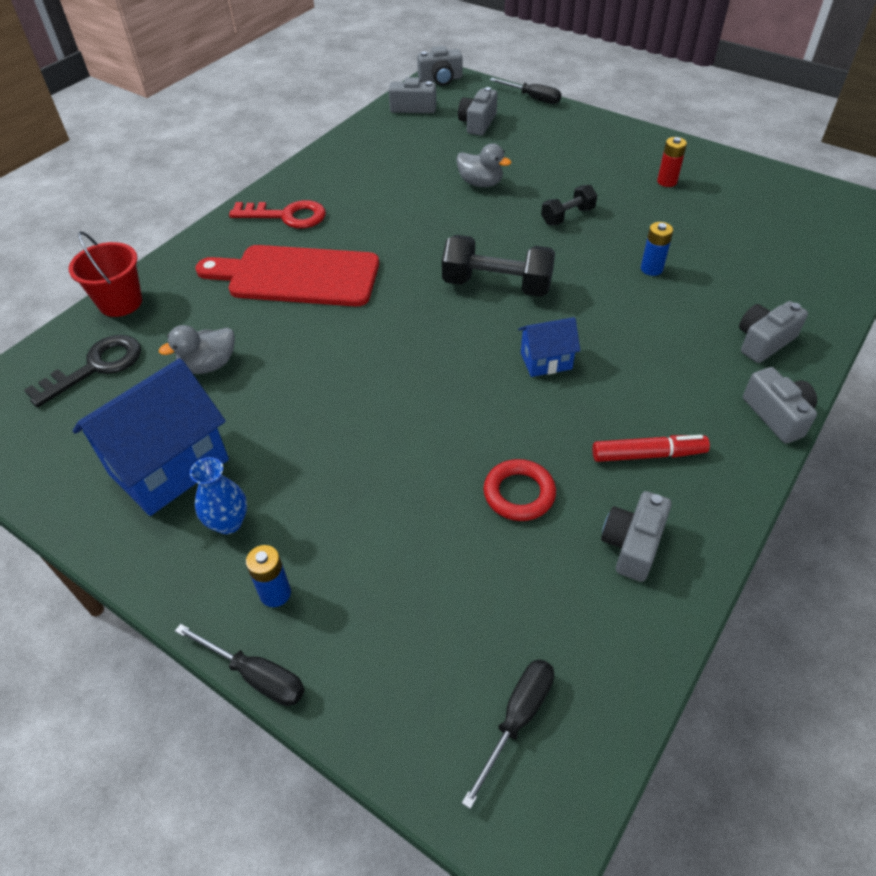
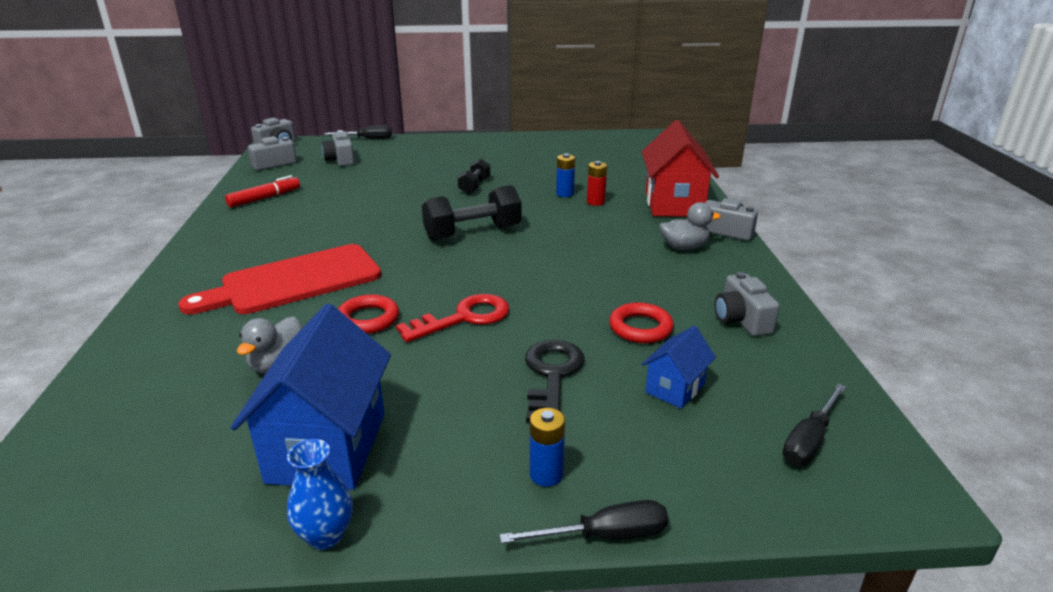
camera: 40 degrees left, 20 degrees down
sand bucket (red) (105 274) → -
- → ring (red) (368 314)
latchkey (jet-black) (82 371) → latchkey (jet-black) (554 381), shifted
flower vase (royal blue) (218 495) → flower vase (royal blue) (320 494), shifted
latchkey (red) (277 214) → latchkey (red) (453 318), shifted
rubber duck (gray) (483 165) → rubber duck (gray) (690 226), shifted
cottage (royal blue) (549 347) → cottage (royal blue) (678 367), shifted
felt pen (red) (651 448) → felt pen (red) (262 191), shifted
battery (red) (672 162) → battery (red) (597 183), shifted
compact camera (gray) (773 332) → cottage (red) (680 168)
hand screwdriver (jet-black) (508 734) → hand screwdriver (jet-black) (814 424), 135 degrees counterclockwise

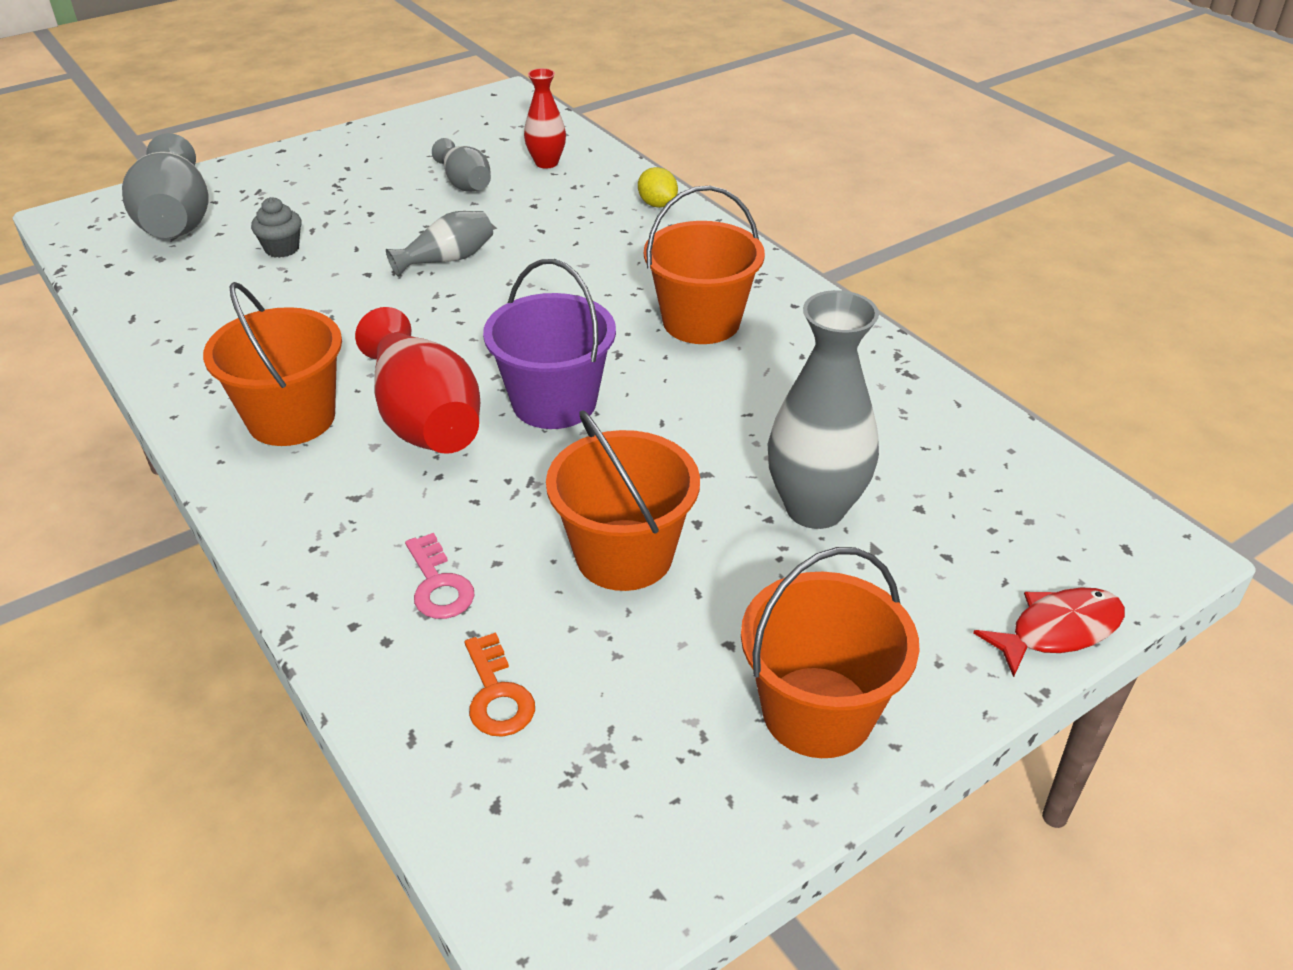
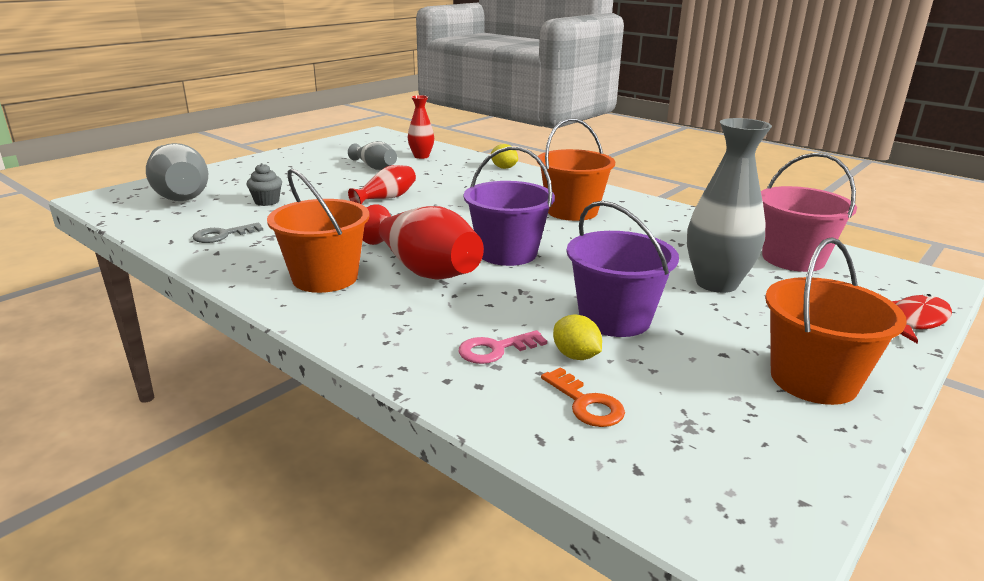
camera: 15 degrees left, 15 degrees down
- → latchkey (gray) (228 233)
- → lemon (bright yellow) (577 337)
- → sand bucket (rose-pink) (809 212)
flower vase (gray) (439 244) → flower vase (red) (382 184)
sand bucket (orange-coloured) (623 500) → sand bucket (violet) (623 269)
latchkey (rose-pink) (440 576) → latchkey (rose-pink) (502 347), 105 degrees clockwise

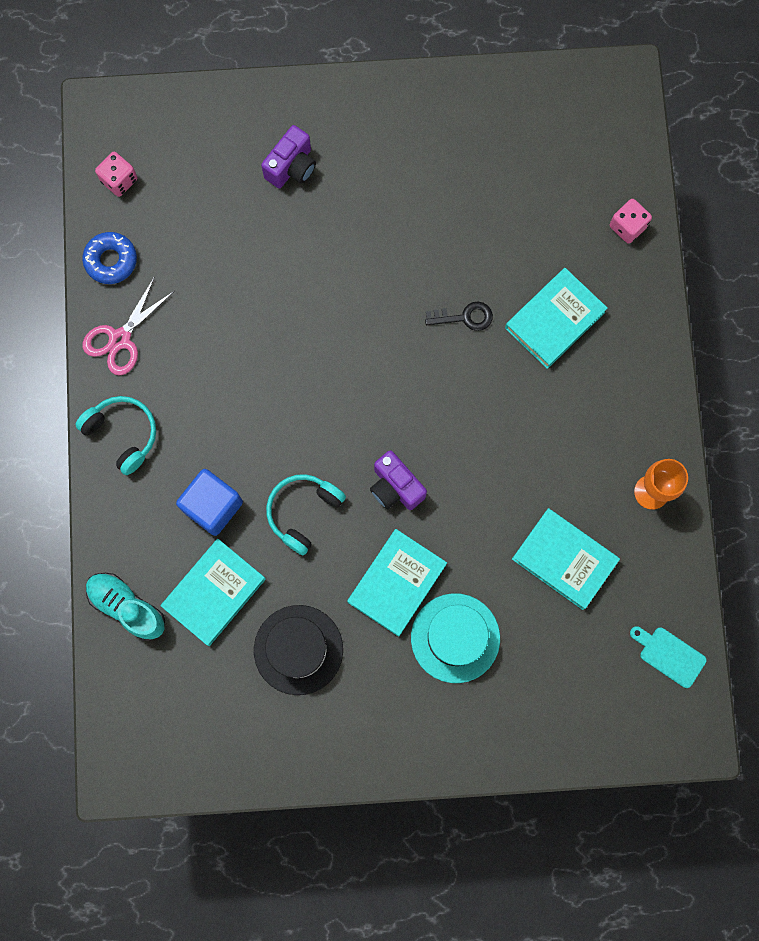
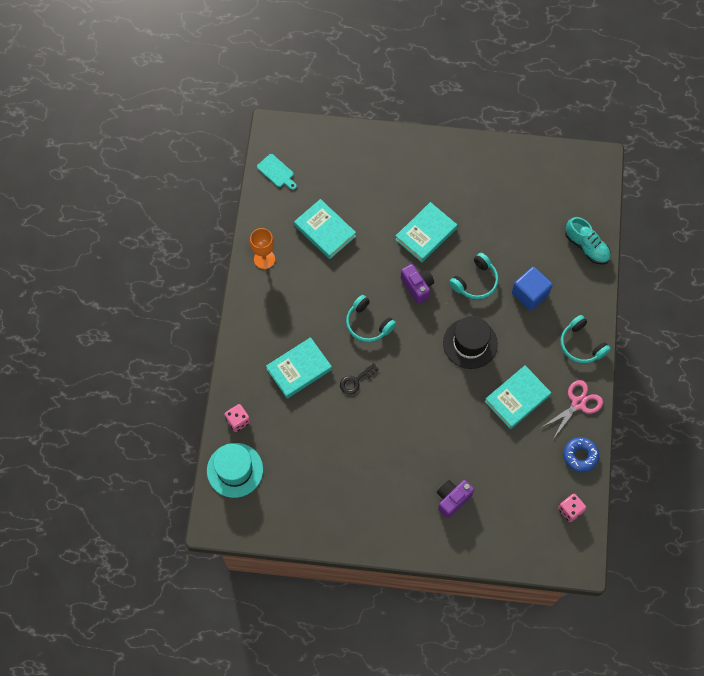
camera: 170 degrees left, 10 degrees down
- → over-ear headphones (aqua) (371 318)
hardback (aqua) (213 592) → hardback (aqua) (518 397), shifted
hat (jet-black) (298 650) → hat (jet-black) (470 342), shifted
hat (aqua) (455 638) → hat (aqua) (235 470), shifted
latchkey (jet-black) (459 316) → latchkey (jet-black) (359 378), 45 degrees counterclockwise

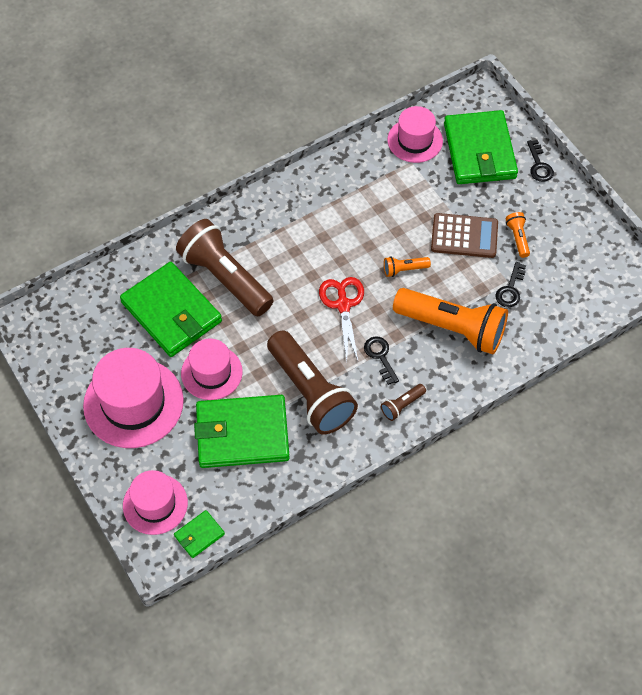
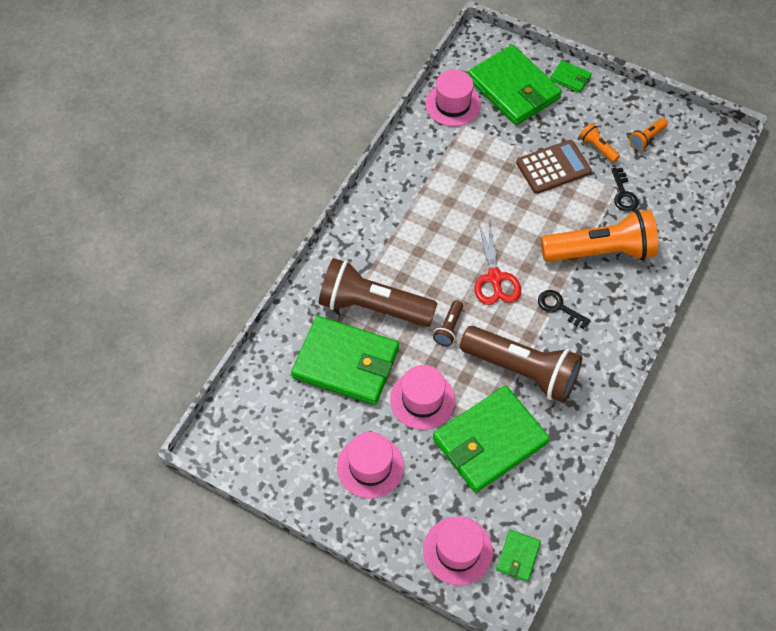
camera: 30 degrees left, 0 degrees up
pocket torch (russet) (403 402) → pocket torch (russet) (448 323), shifted
pocket torch (orange-coloured) (407 266) → pocket torch (orange-coloured) (648 134), shifted
latchkey (jet-black) (540 161) → card wallet (emerald) (571 76)
scissors (red) (341 319) → scissors (red) (498 262), 150 degrees counterclockwise
hat (rose-pink) (133 398) → hat (rose-pink) (370 465), x0.62

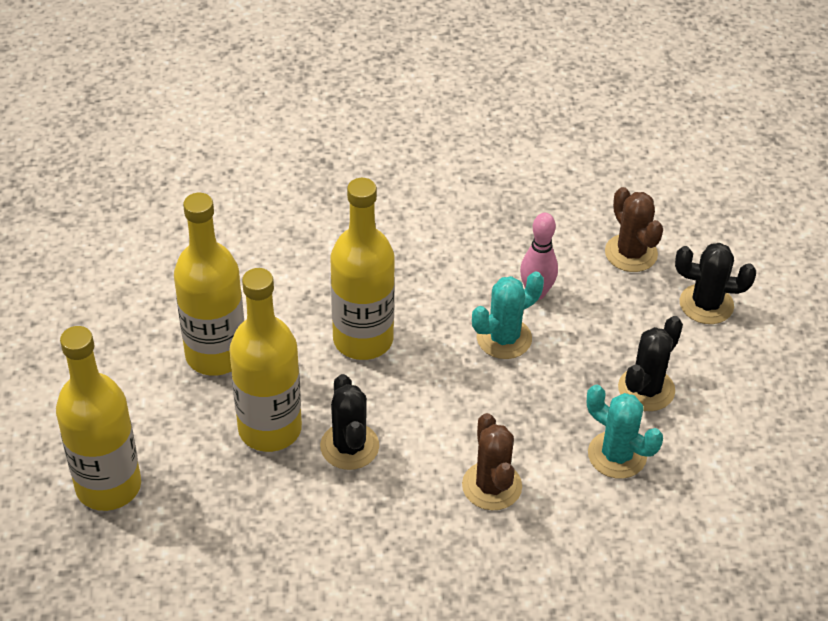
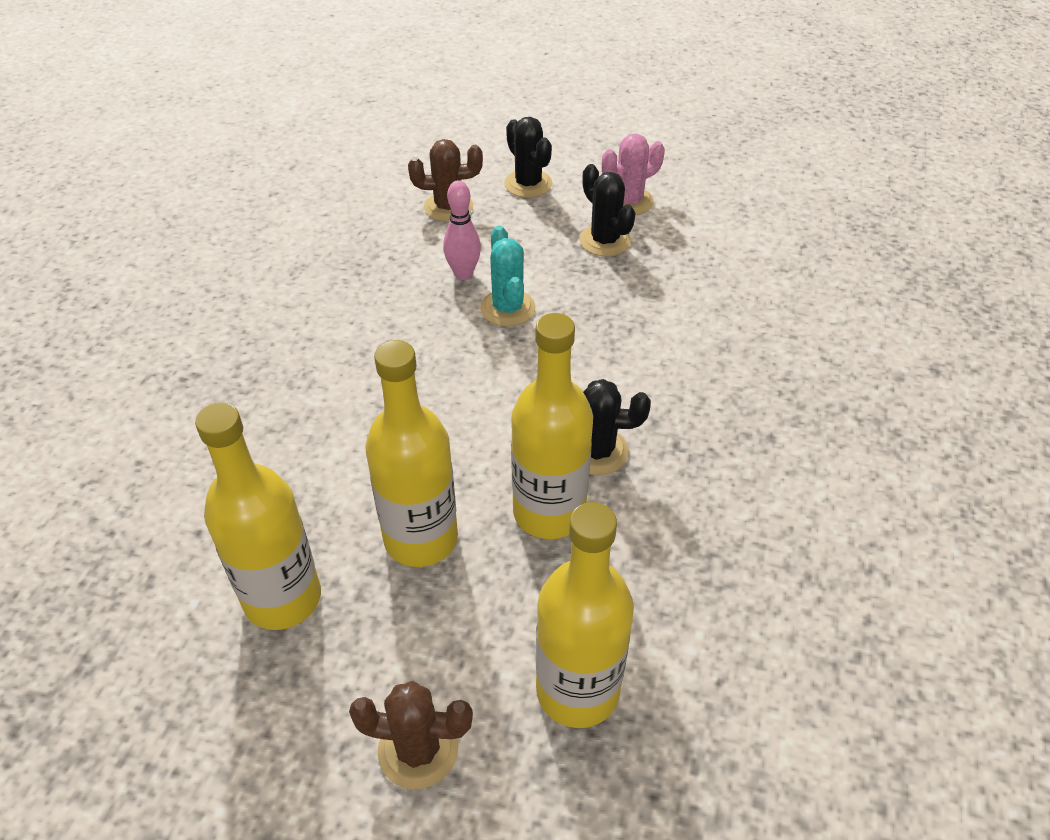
camera: 70 degrees left, 0 degrees up
prickly plant (aqua) (625 432) → -
- → prickly plant (rose-pink) (633 174)
flask (bright yellow) (363 269) → flask (bright yellow) (258 516), shifted
prickly plant (russet) (492 461) → prickly plant (russet) (411 735), shifted
prickly plant (jet-black) (715 283) → prickly plant (jet-black) (528 157), 60 degrees counterclockwise

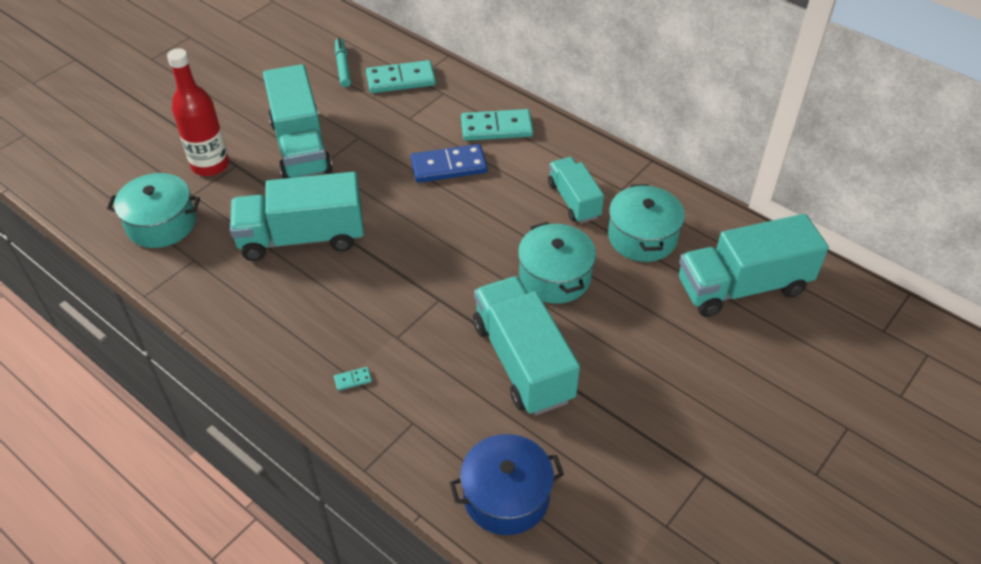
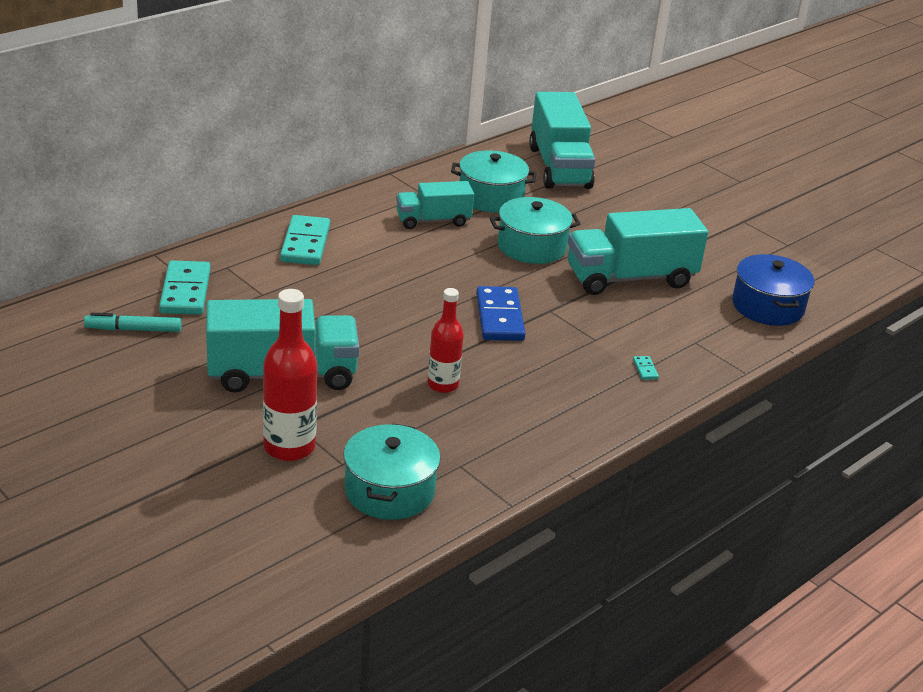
camera: 85 degrees left, 15 degrees down
domino (royal blue) (449 163) → domino (royal blue) (501 313), shifted
lorry (aqua) (297 216) → flask (red) (445 340)

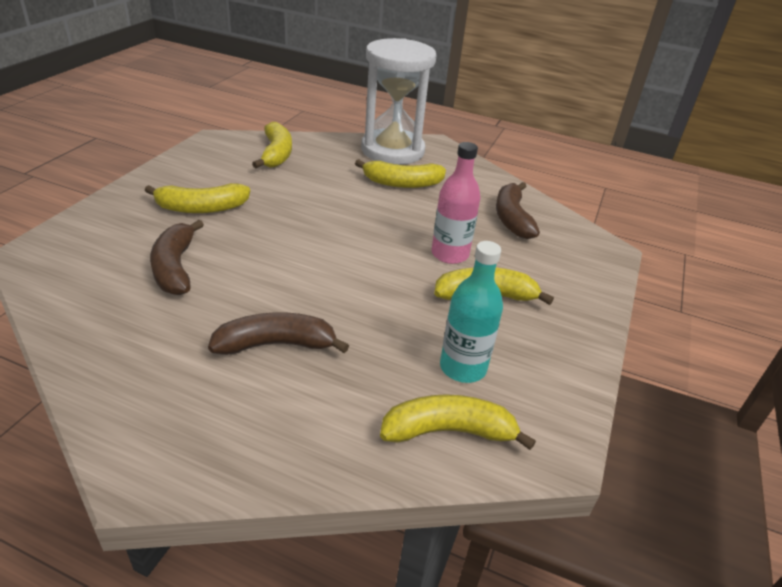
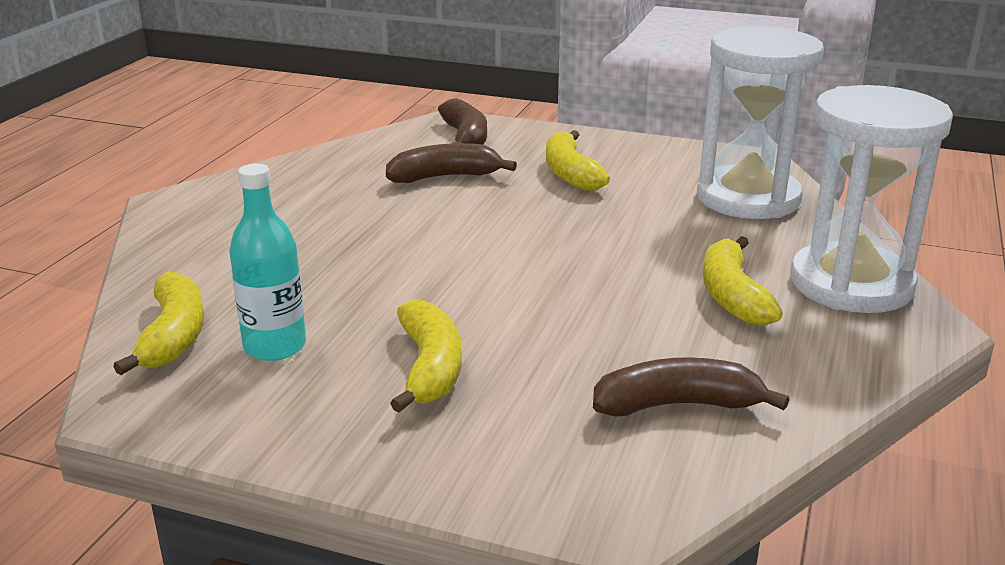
camera: 90 degrees right, 10 degrees down
flask (rose-pink) (456 203) → -
banana fruit (russet) (278 333) → banana fruit (russet) (462 121), shifted
banana fruit (bright yellow) (272 145) → sand timer (white) (760 122)

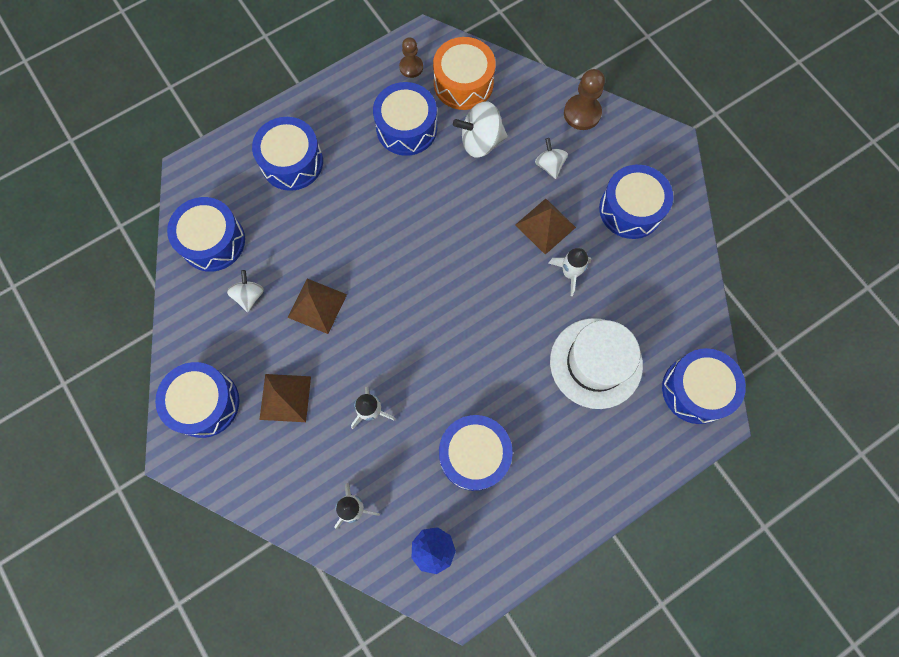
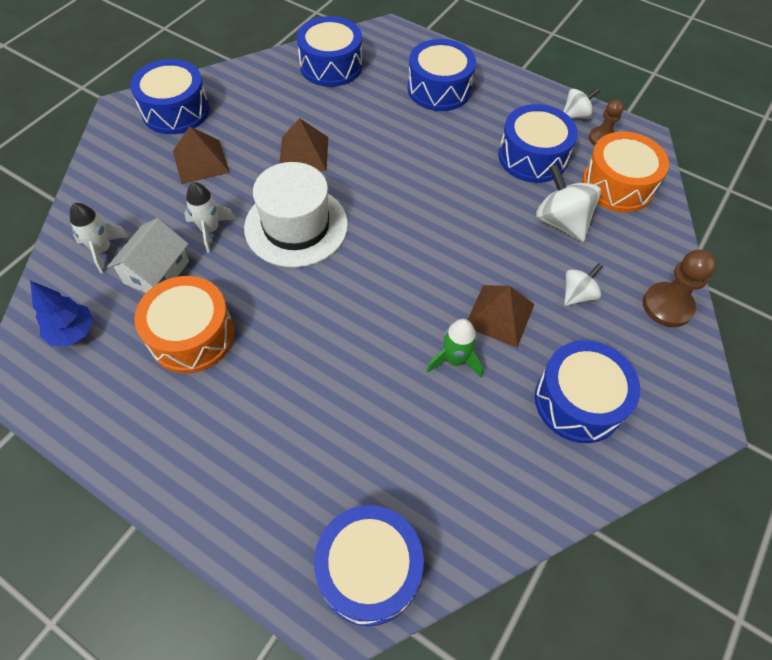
camera: 65 degrees right, 15 degrees down
- → cottage (white) (148 255)
spinning top (white) (245 291) → spinning top (white) (581 103), shifted
hat (white) (596 363) → hat (white) (296 215), shifted
drum (royal blue) (476 453) → drum (orange-coloured) (184 324)
spaceship (white) (570 272) → spaceship (emerald) (454 348)

